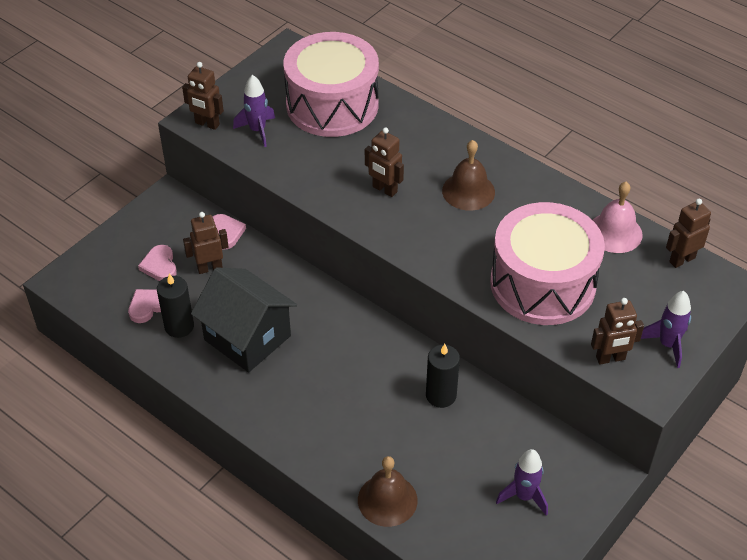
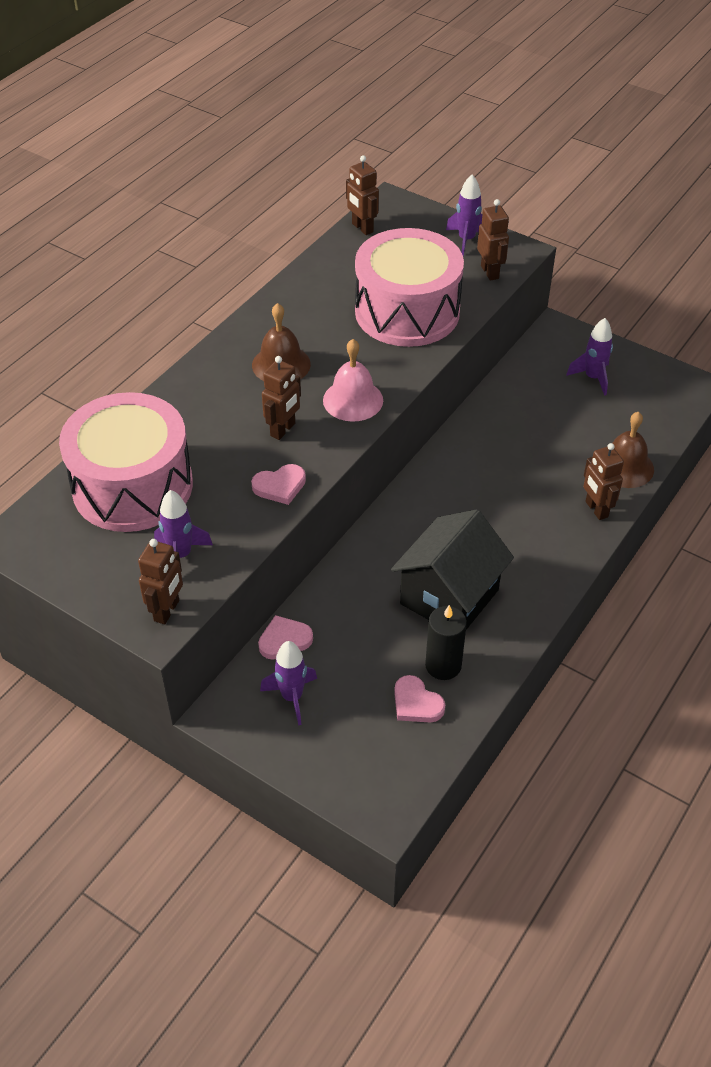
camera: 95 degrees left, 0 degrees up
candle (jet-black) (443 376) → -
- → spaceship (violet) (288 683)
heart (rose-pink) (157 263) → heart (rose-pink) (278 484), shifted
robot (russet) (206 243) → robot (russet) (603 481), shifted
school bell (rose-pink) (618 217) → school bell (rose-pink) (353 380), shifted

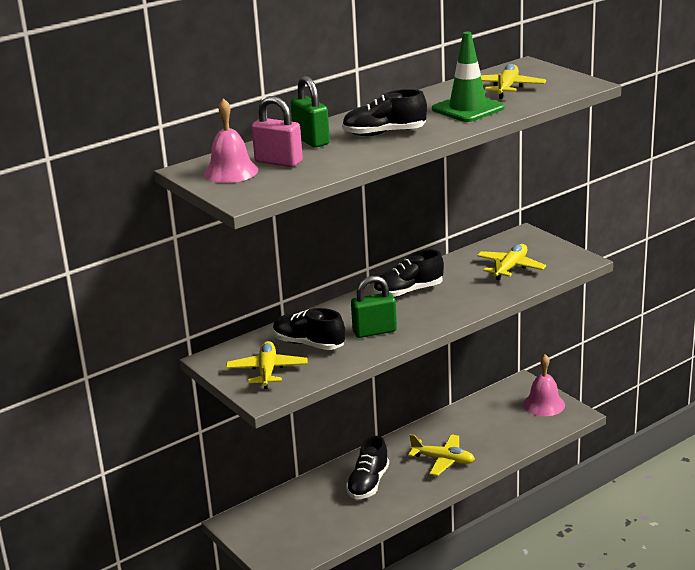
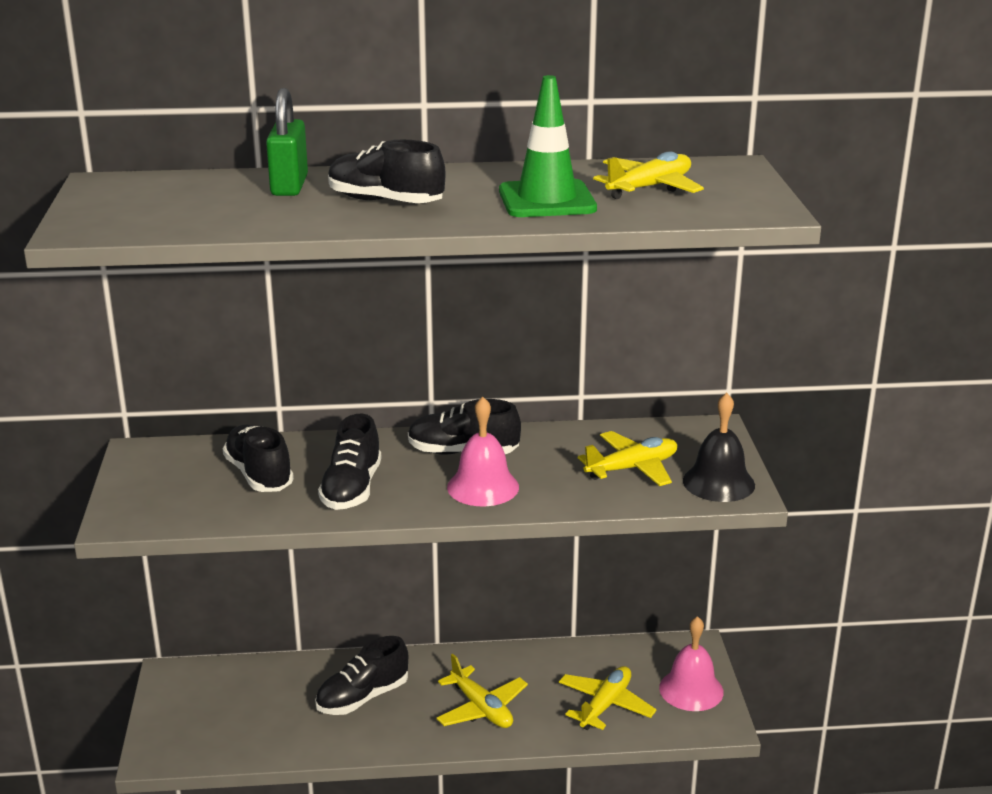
camera: 30 degrees right, 0 degrees up
small lock (rose-pink) (277 131) → -
- → school bell (jet-black) (719 447)
school bell (rose-pink) (231 140) → school bell (rose-pink) (483 451), shifted
toy plane (bright yellow) (267 365) → toy plane (bright yellow) (608 698), shifted
small lock (emerald) (374 307) → sneaker (jet-black) (350 462)

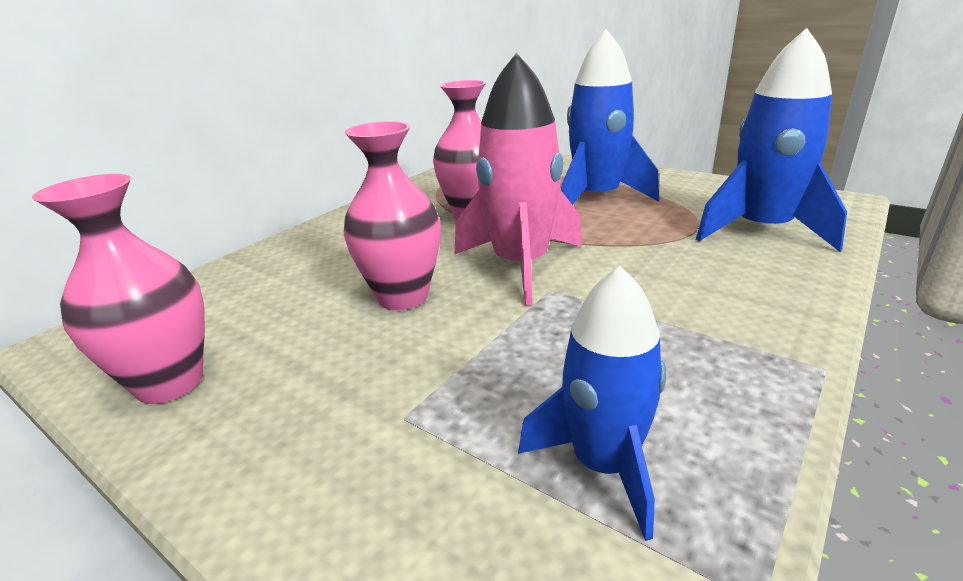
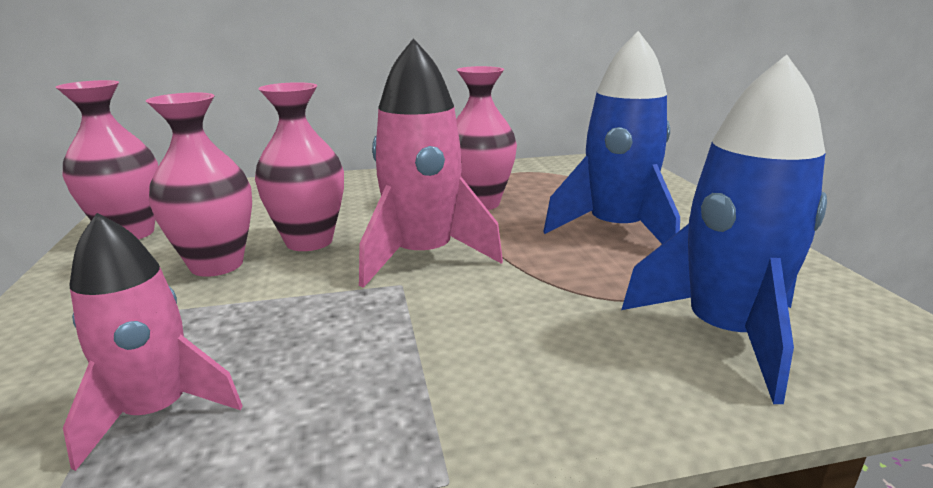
camera: 40 degrees right, 5 degrees down
- → flower vase (rose-pink) (199 184)
spaceship (royal blue) (592 403) → spaceship (rose-pink) (153 342)

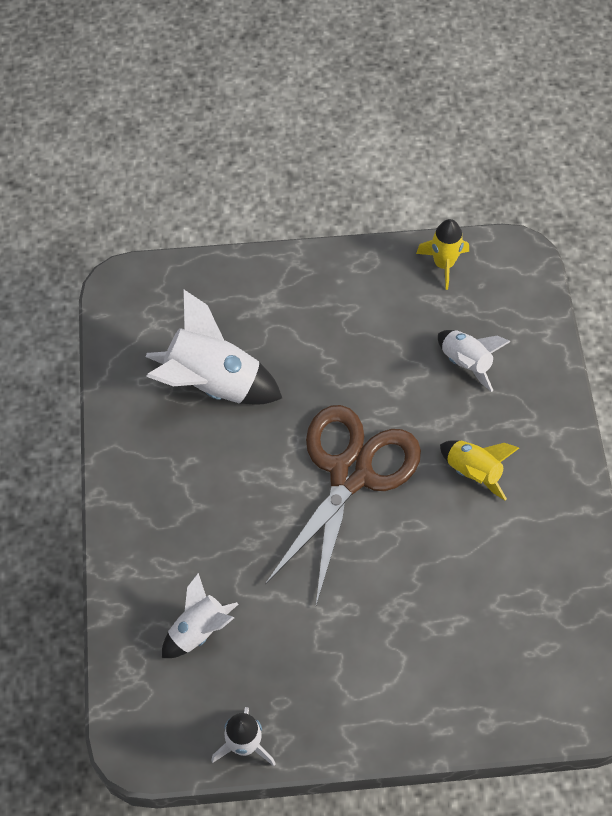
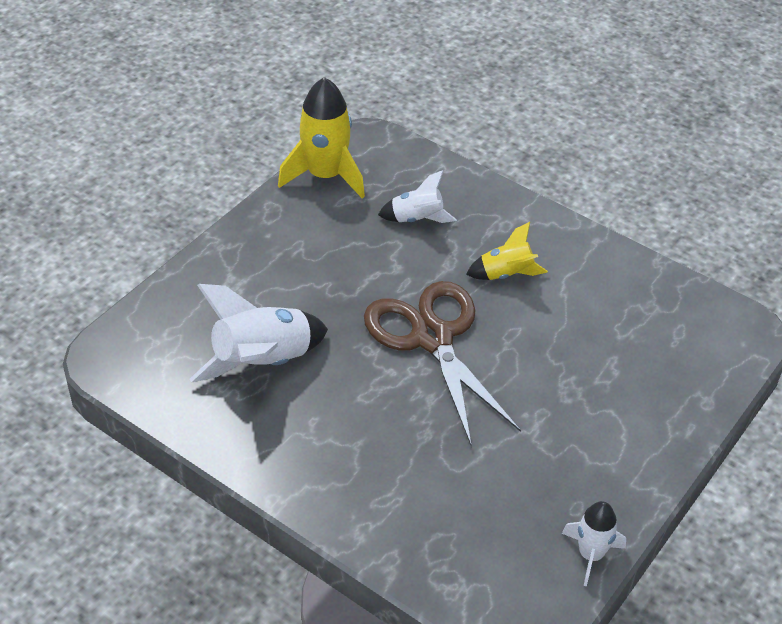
camera: 50 degrees left, 15 degrees down
spaceship (white) (200 615) → -
spaceship (bright yellow) (442 254) → spaceship (bright yellow) (321 138), x1.72

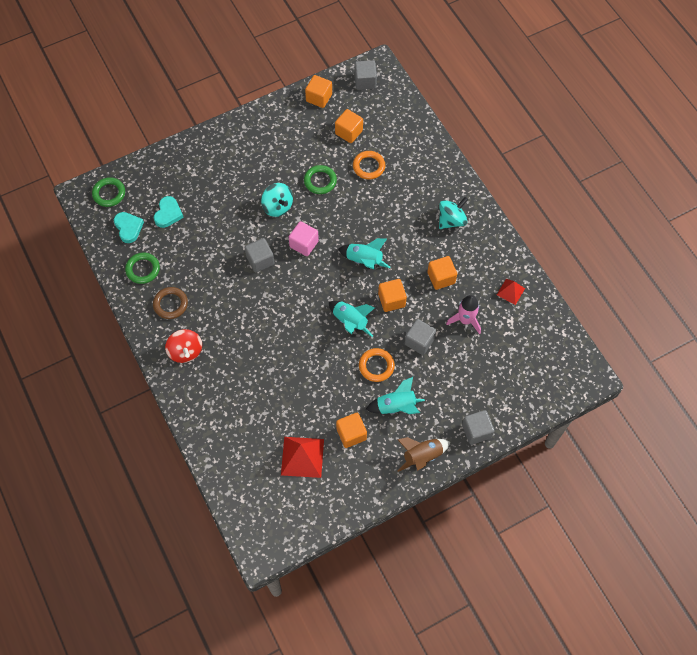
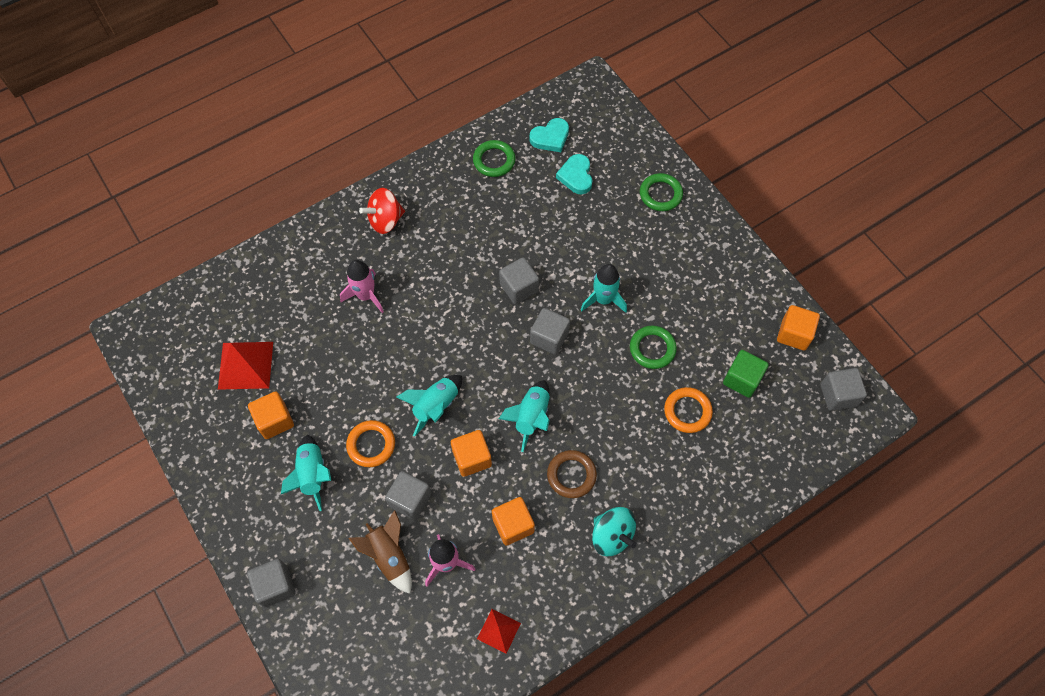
camera: 85 degrees right, 0 degrees up
- → spaceship (rose-pink) (362 286)
ring (emerald) (108 192) → ring (emerald) (661 192), shifted
ring (russet) (170 303) → ring (russet) (572 474), shifted
spaceship (russet) (423 454) → spaceship (russet) (380 552), shifted
spinning top (aqua) (277 200) → spaceship (aqua) (604 288)
block (rose-pink) (304 238) → block (gray) (550 331)
block (orange-coloured) (349 126) → block (emerald) (746 374)
heart (aqua) (169 212) → heart (aqua) (574 174), 75 degrees clockwise

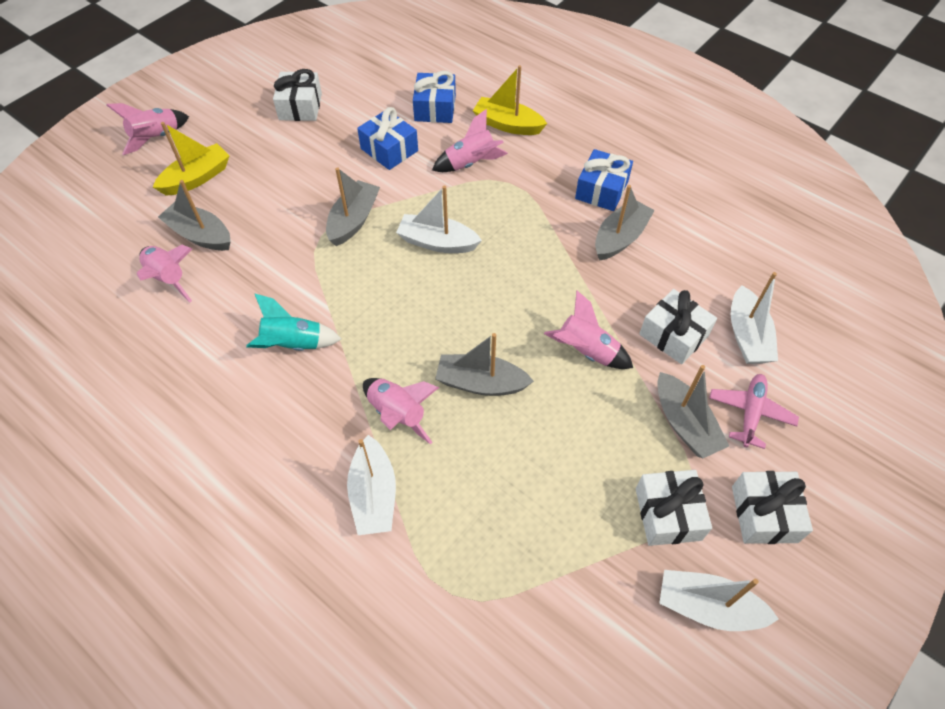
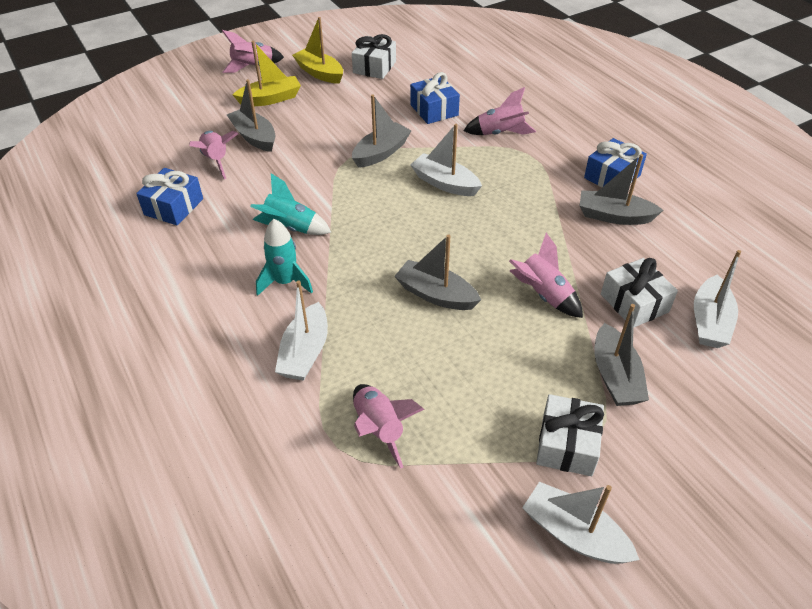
camera: 20 degrees right, 10 degrees down
toy plane (rose-pink) (754 411) → -
wrapped gift (white) (772 507) → -
- → spaceship (aqua) (284 257)
spaceship (rose-pink) (401 411) → spaceship (rose-pink) (388 426), shifted
wrapped gift (royal blue) (434 97) → wrapped gift (royal blue) (169 196), shifted
toy boat (bright yellow) (510 100) → toy boat (bright yellow) (317 50), shifted
toy boat (gray) (625 223) → toy boat (gray) (621 189), 135 degrees counterclockwise

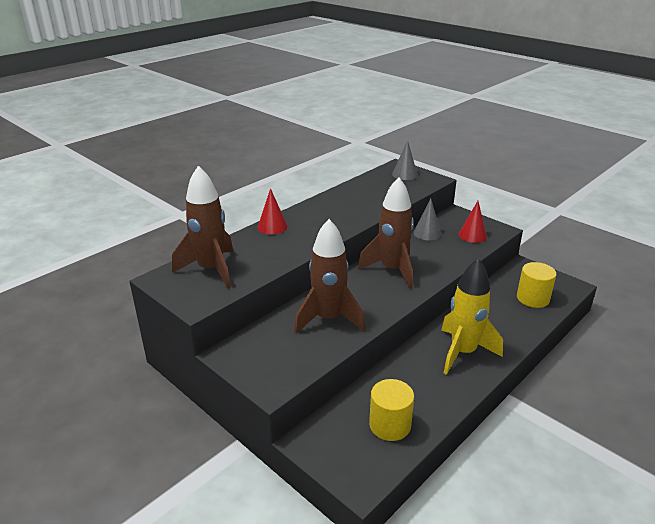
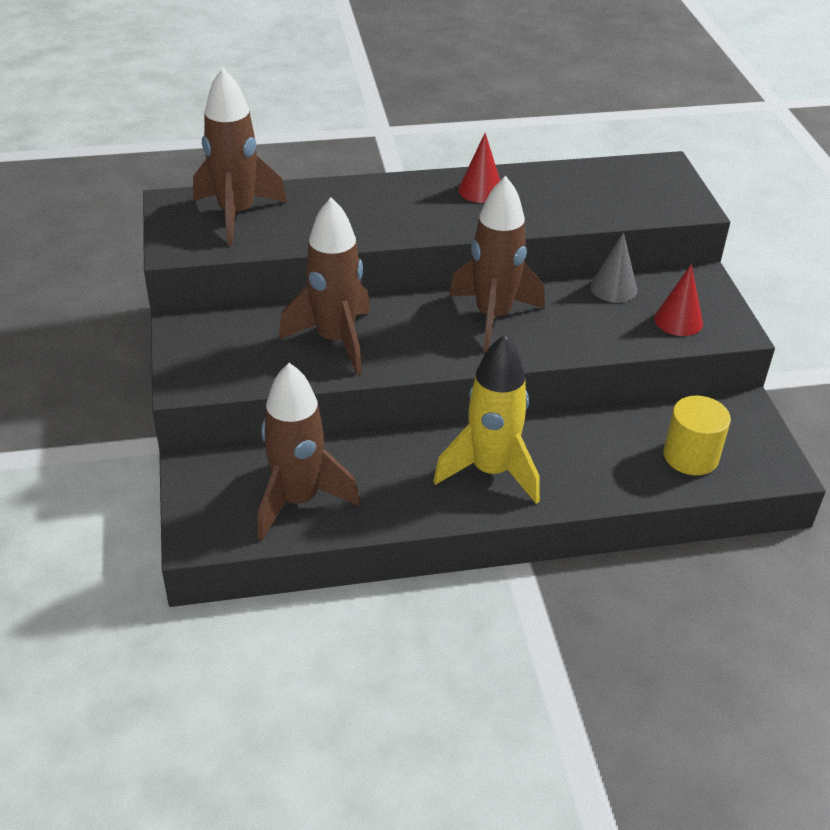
camera: 35 degrees right, 10 degrees up
solid cone (gray) (405 160) → -
solid cone (red) (273 211) → solid cone (red) (479 168), shifted
cylinder shape (bright yellow) (391 410) → spaceship (russet) (308 452)

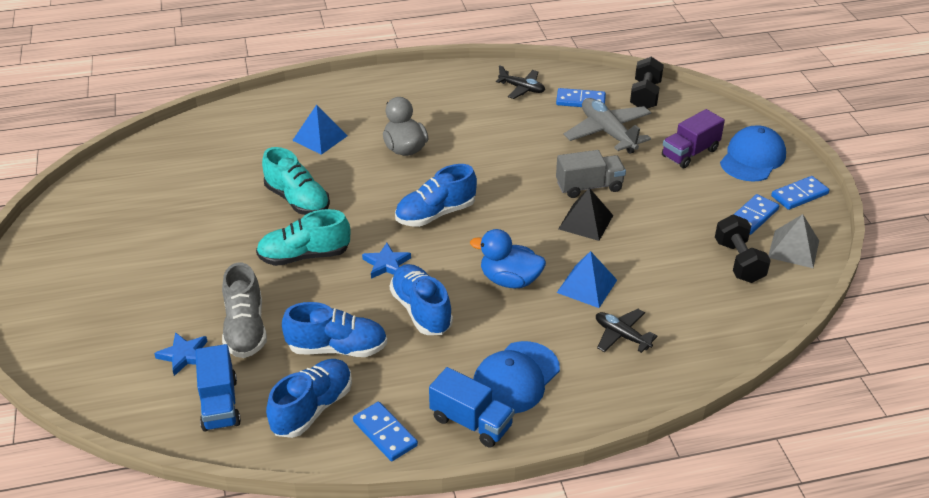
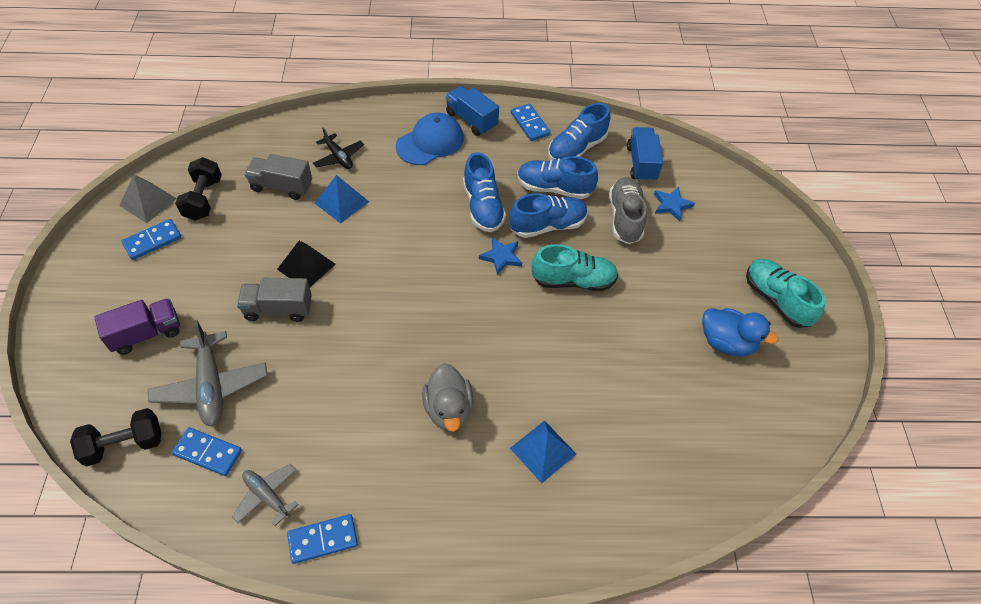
camera: 170 degrees left, 15 degrees up
cap (royal blue) (753 153) → -
- → lorry (gray) (278 177)
sneaker (aqua) (296 181) → sneaker (aqua) (786 293), shifted
sneaker (royal blue) (436 195) → sneaker (royal blue) (548 215), shifted
rubber duck (royal blue) (508 258) → rubber duck (royal blue) (740 332), shifted
domino (royal blue) (800 193) → domino (royal blue) (322 539), shifted
toy plane (jet-black) (520 82) → toy plane (gray) (265 495)
dumbbell (jet-black) (647 83) → dumbbell (jet-black) (115 437), 45 degrees clockwise

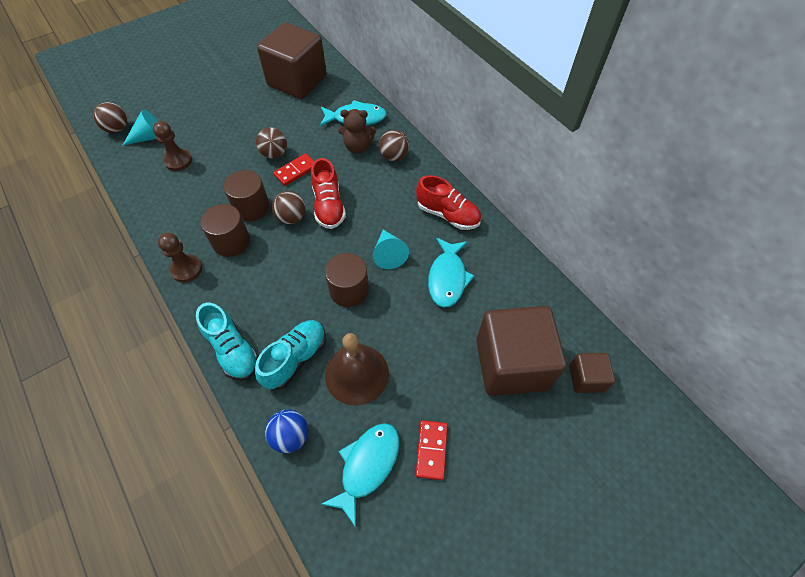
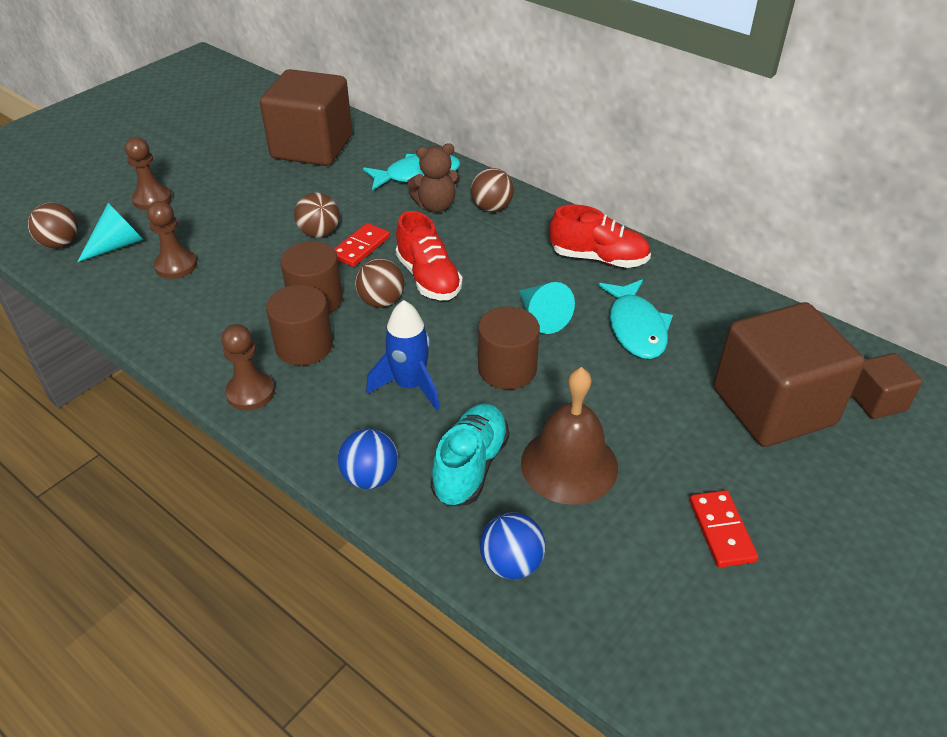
camera: 15 degrees left, 15 degrees down
toy fish (aqua) (360 475) → -
- → game pawn (russet) (148 173)
- → spaceship (royal blue) (403 355)
sneaker (aqua) (227 342) → play ball (royal blue) (368 458)

